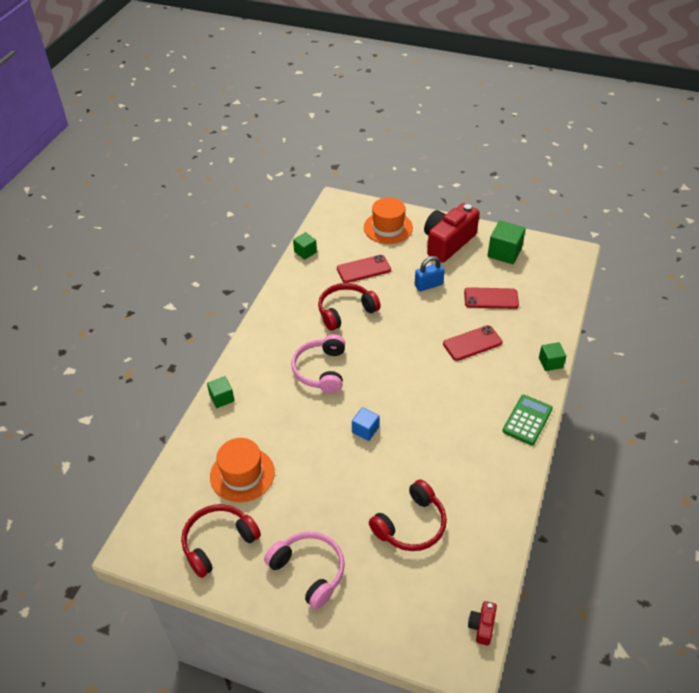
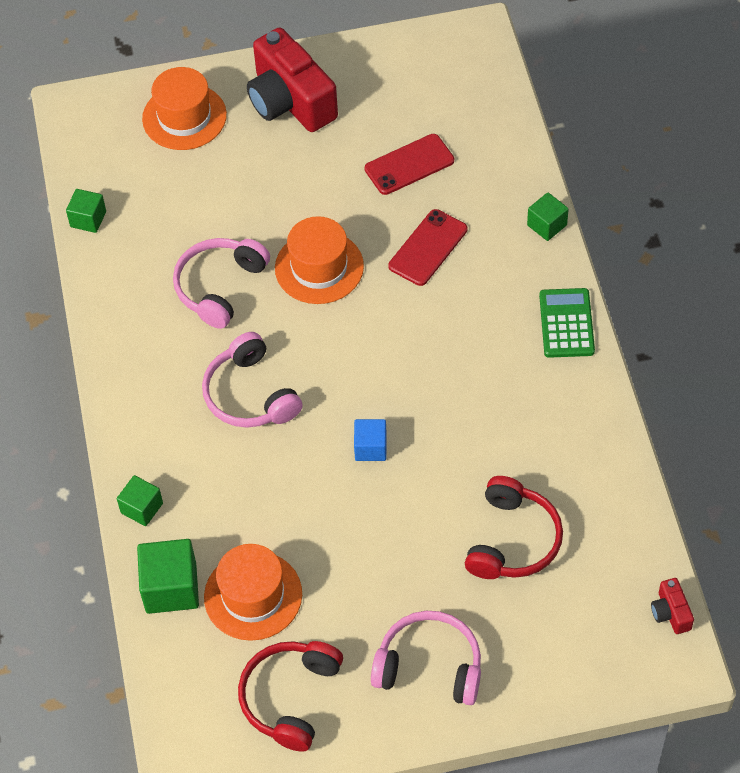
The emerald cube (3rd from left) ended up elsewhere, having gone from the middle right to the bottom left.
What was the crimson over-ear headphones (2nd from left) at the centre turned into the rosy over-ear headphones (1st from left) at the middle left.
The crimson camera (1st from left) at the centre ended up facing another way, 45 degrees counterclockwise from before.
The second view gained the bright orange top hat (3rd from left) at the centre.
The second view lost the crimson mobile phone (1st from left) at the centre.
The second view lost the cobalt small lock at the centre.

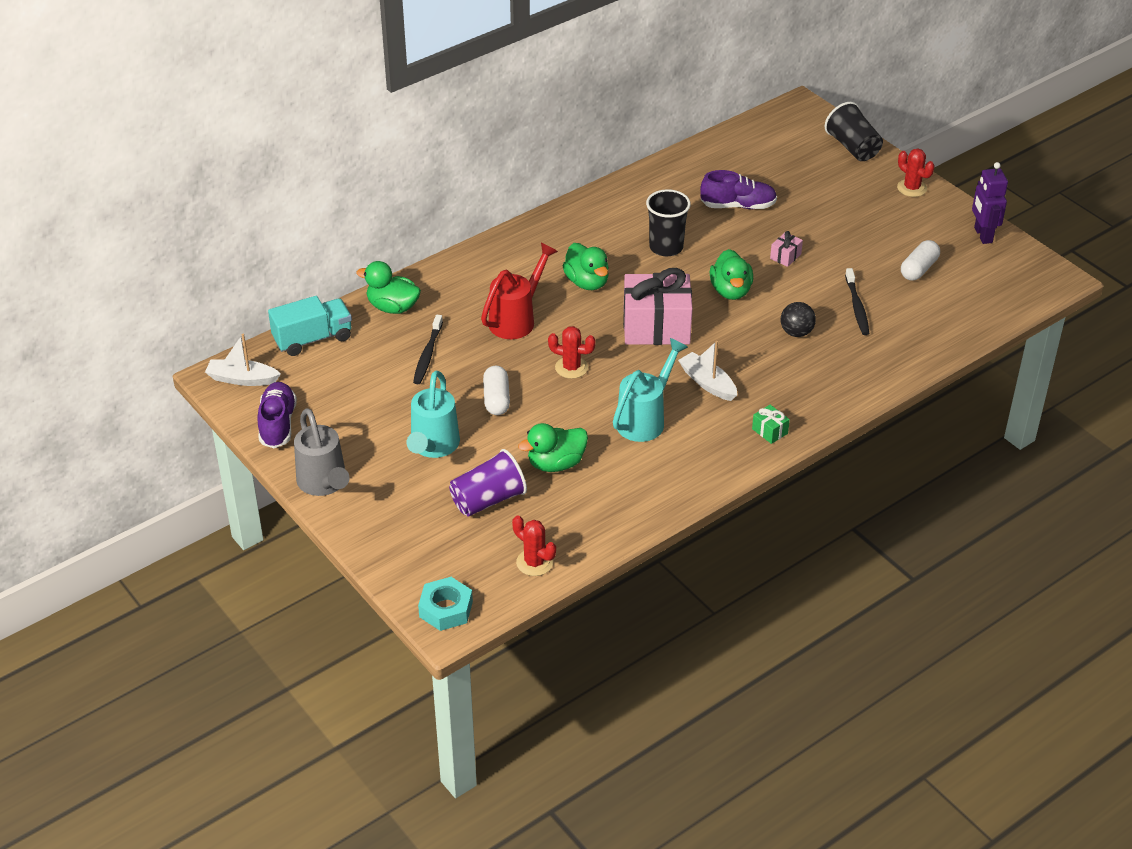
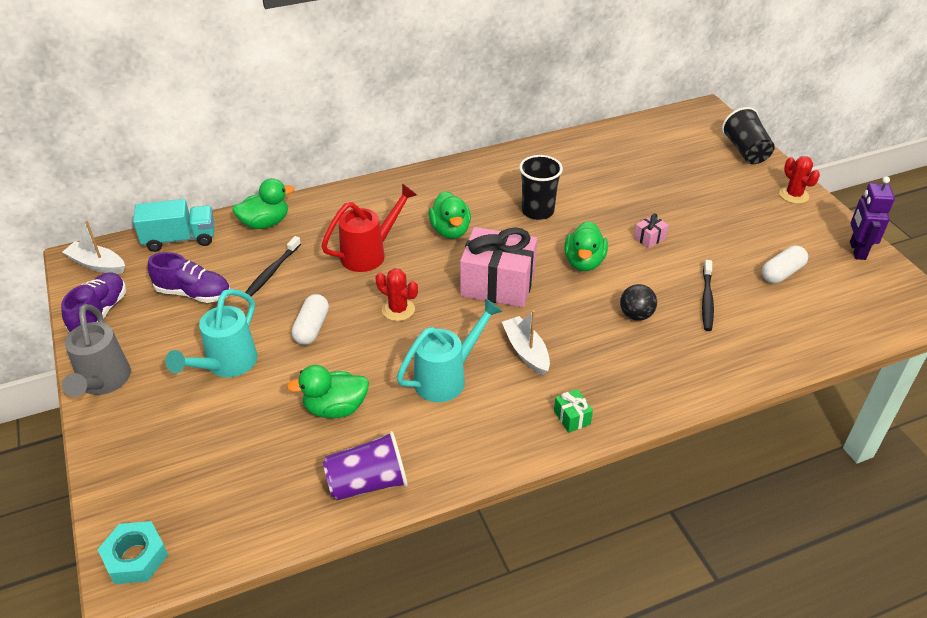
The violet lace-up shoe (2nd from left) ended up elsewhere, having gone from the top centre to the middle left.
The emerald toy duck (1st from left) at the centre ended up facing another way, 120 degrees clockwise from before.
The violet tumbler ended up elsewhere, having gone from the centre to the bottom centre.
The second view lost the crimson saguaro cactus (1st from left) at the centre.

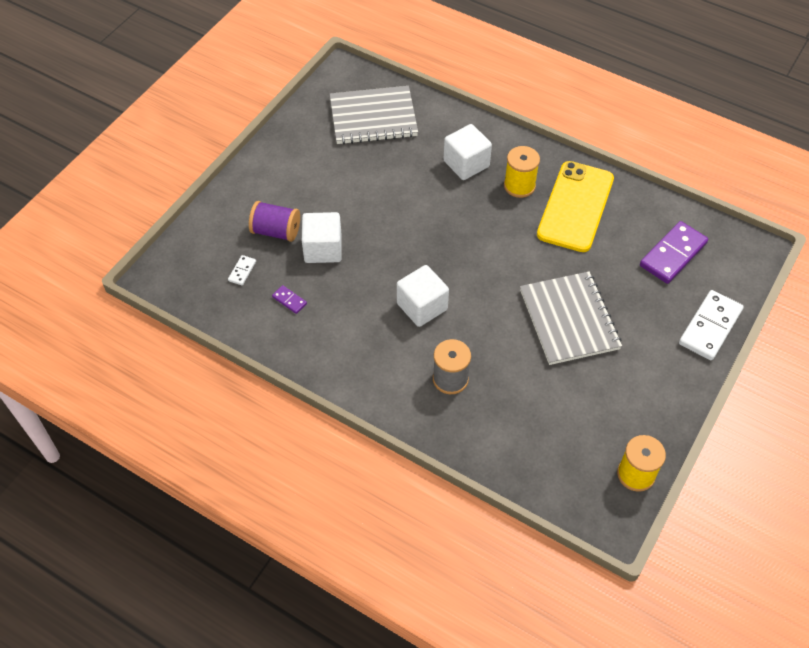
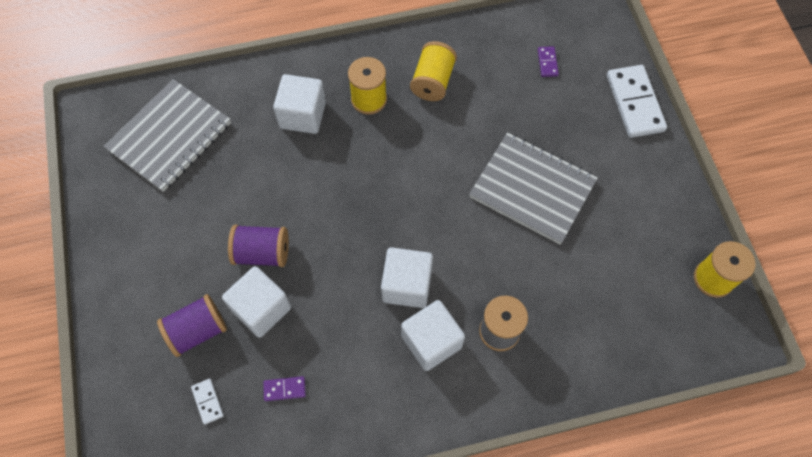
The second view gained the violet spool (2nd from left) at the middle left.
The second view gained the snow-white cube (4th from left) at the bottom centre.
Where the yellow mobile phone stood at the top right, the yellow spool (2nd from left) came to stand at the top centre.
The size of the violet domino tile (2nd from left) at the middle right changed by a factor of 0.46.

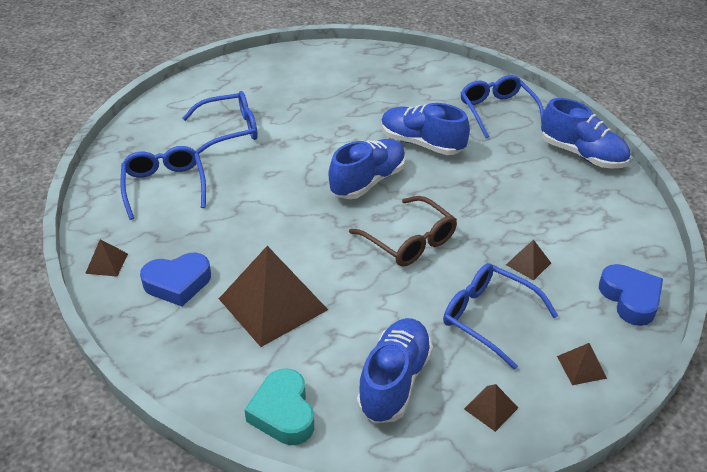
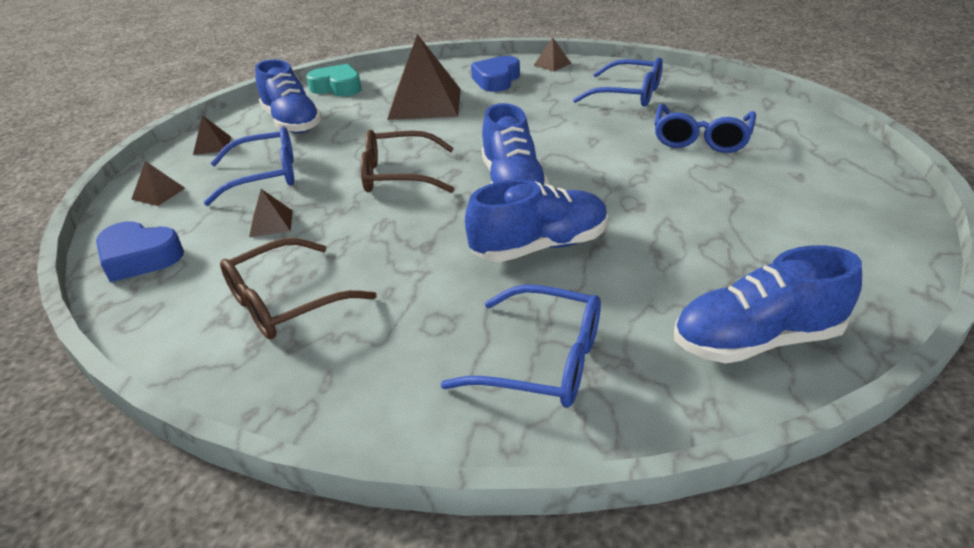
The second view gained the brown eyeglasses (1st from left) at the middle left.
The cobalt lace-up shoe (4th from left) ended up elsewhere, having gone from the top right to the middle right.

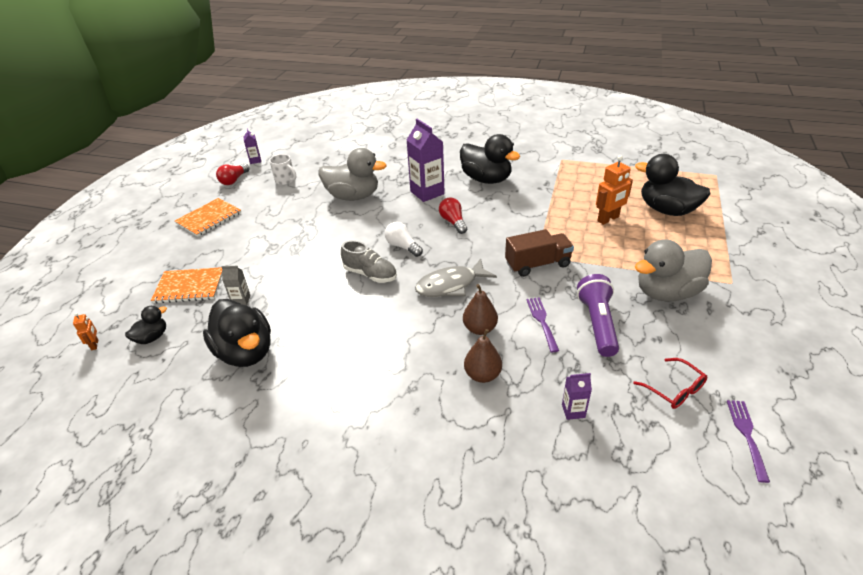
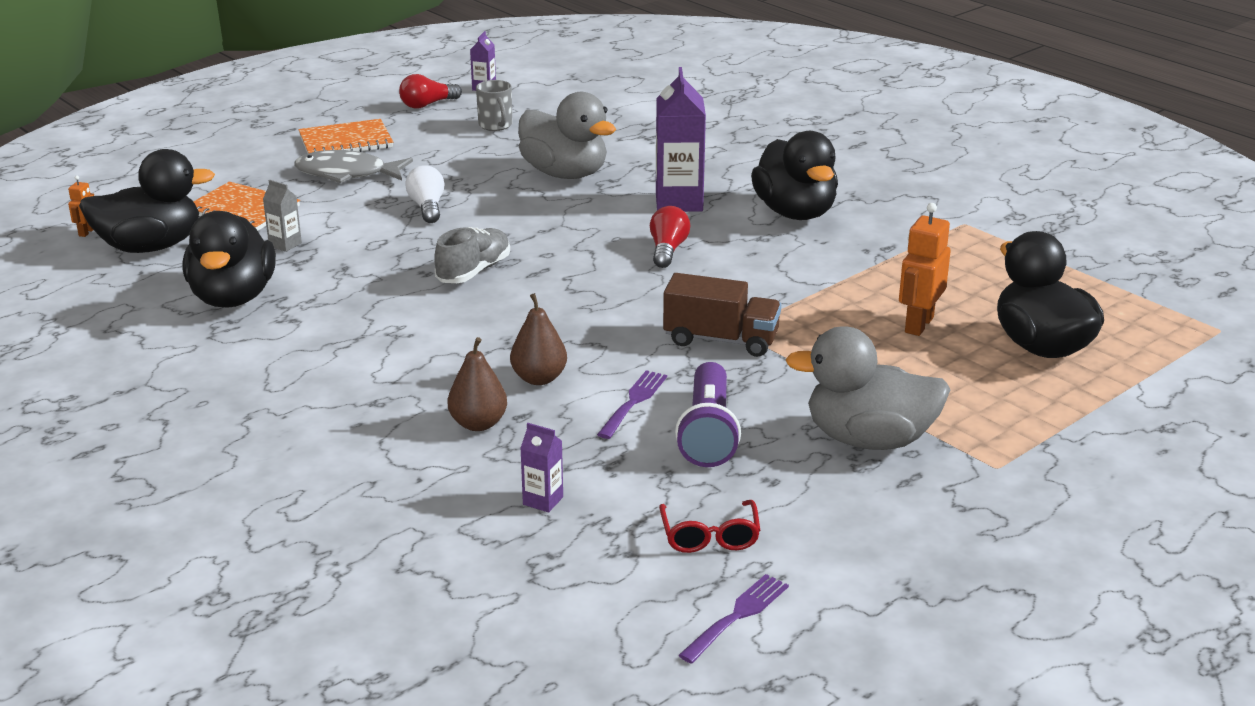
The size of the ebony toy duck (1st from left) at the middle left changed by a factor of 2.02.
The gray fish ended up elsewhere, having gone from the centre to the top left.
The snow-white light bulb ended up elsewhere, having gone from the centre to the top centre.
The gray lace-up shoe at the centre ended up facing another way, 120 degrees counterclockwise from before.
What was the snow-white tea mug at the top left turned into the gray tea mug at the top centre.
The violet flashlight at the middle right ended up facing another way, 150 degrees clockwise from before.
The bright orange toy robot (2nd from left) at the top right ended up facing another way, 120 degrees clockwise from before.

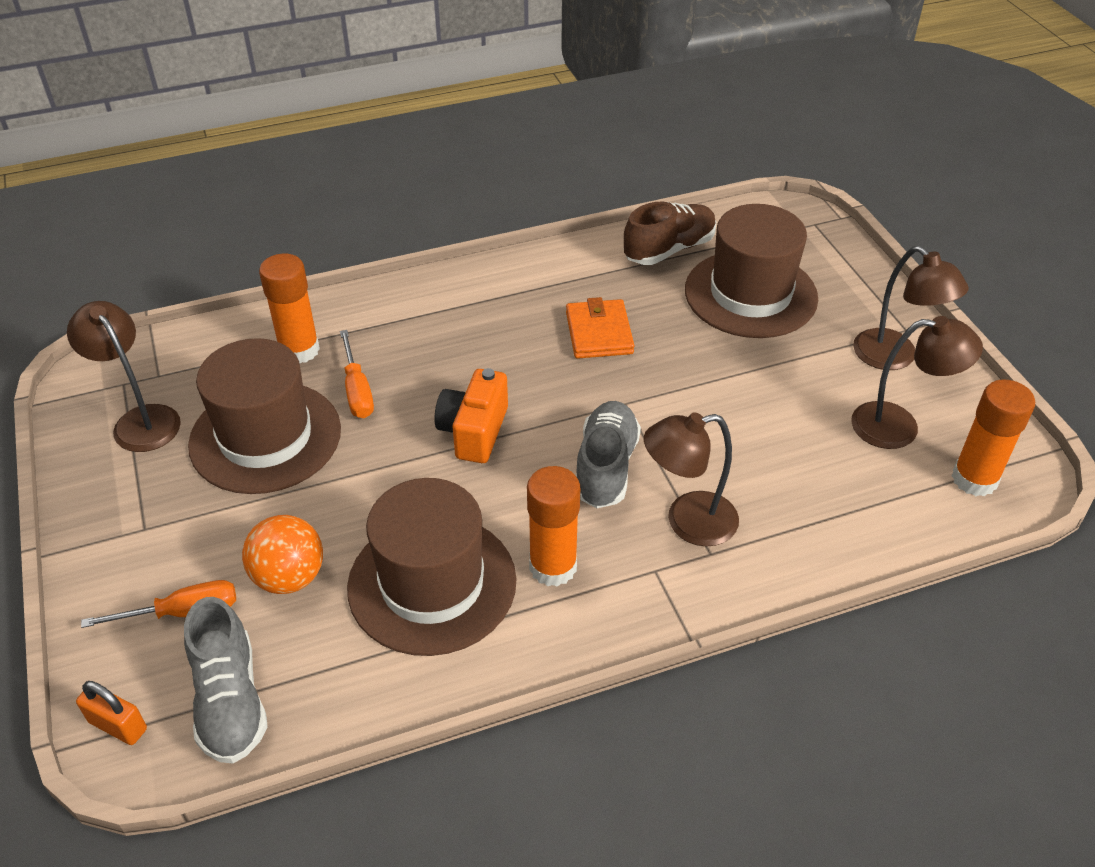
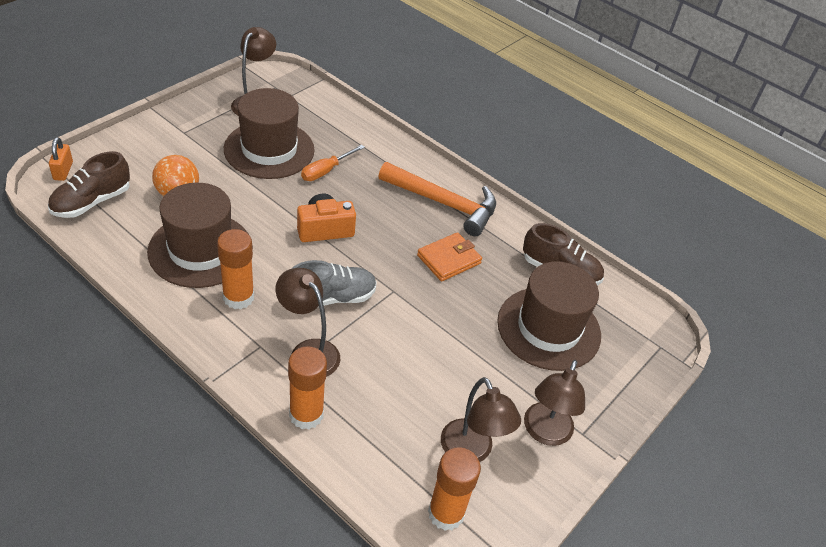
What was the gray lace-up shoe (1st from left) at the bottom left turned into the brown lace-up shoe (1st from left) at the middle left.
The bright orange glue (1st from left in the first image) ended up elsewhere, having gone from the middle left to the bottom centre.
The second view gained the bright orange carpenter's hammer at the centre.
The second view lost the bright orange flat screwdriver (1st from left) at the bottom left.

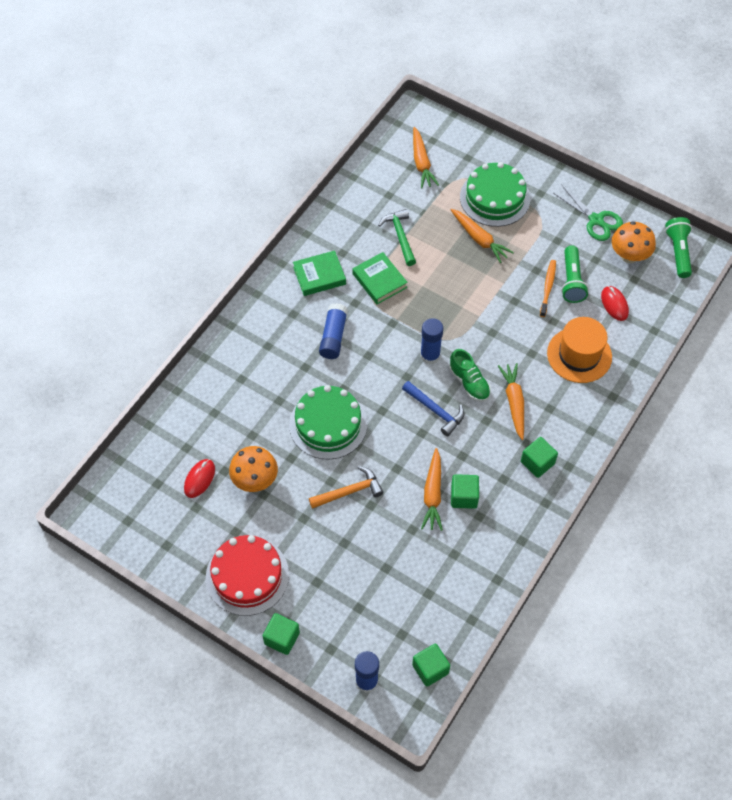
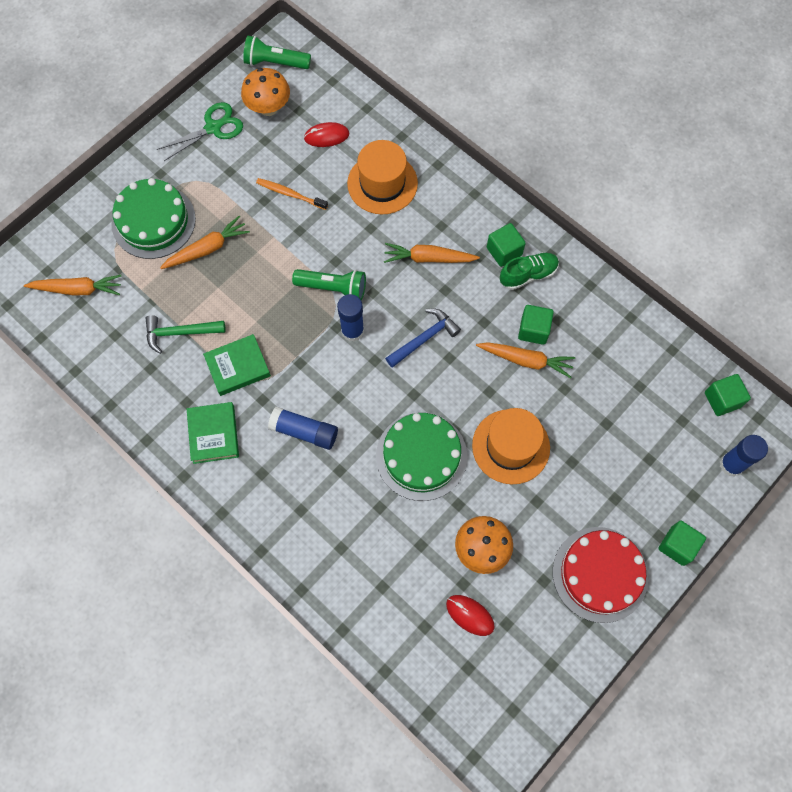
The emerald flashlight (1st from left in the first image) ended up elsewhere, having gone from the middle right to the centre.
Where the bright orange carpenter's hammer stood at the centre, the bright orange top hat (2nd from left) came to stand at the centre.
The emerald lace-up shoe ended up elsewhere, having gone from the centre to the middle right.

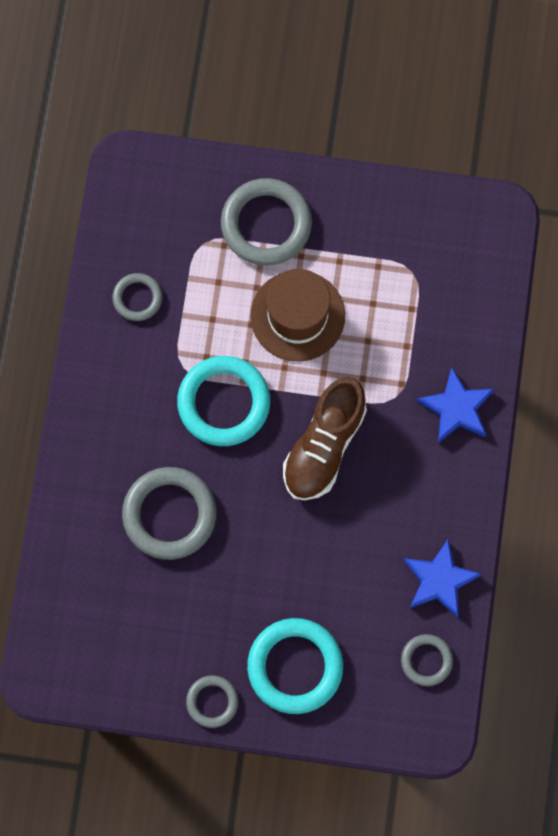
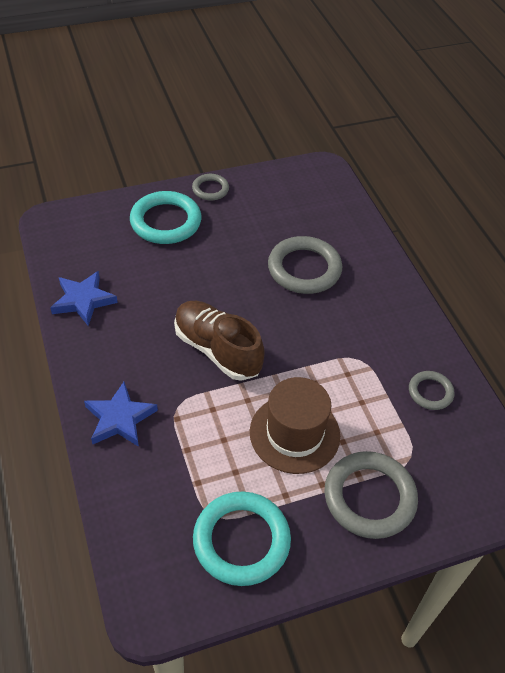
The brown lace-up shoe at the centre ended up facing another way, 45 degrees counterclockwise from before.
The teal ring (1st from left in the first image) ended up elsewhere, having gone from the centre to the bottom centre.
The second view lost the gray ring (5th from left) at the bottom right.

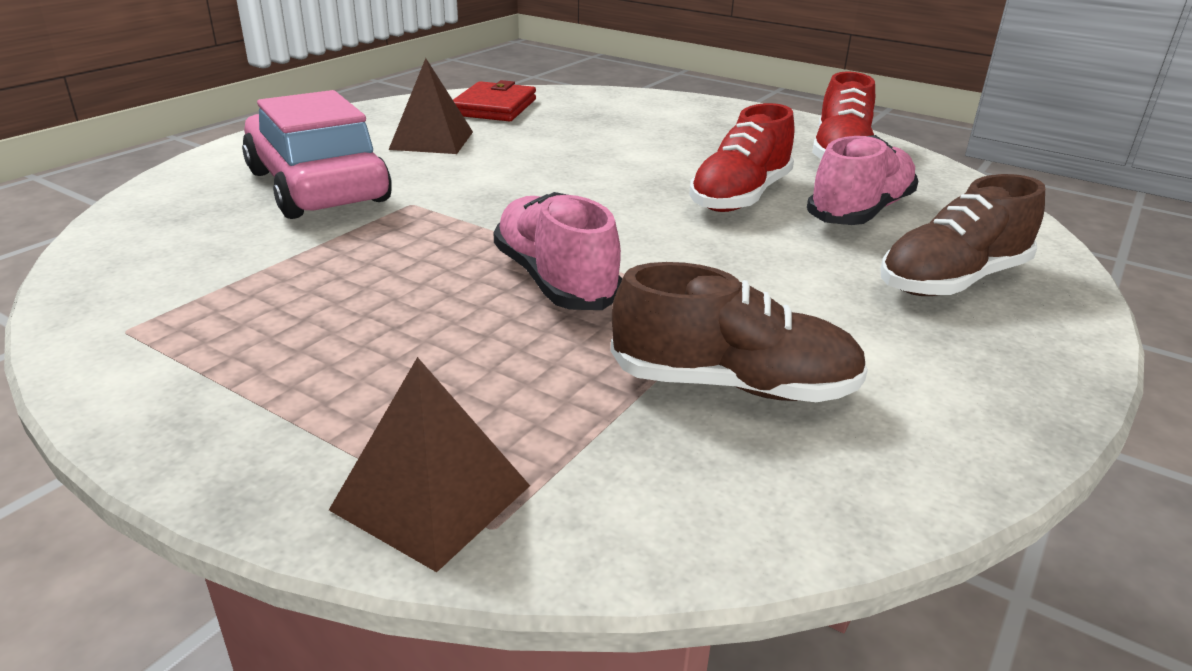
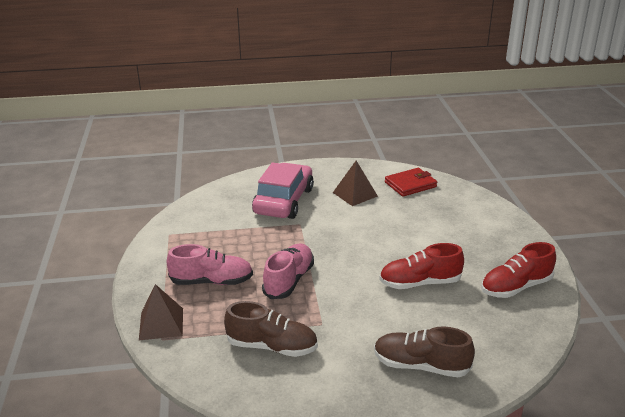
The rosy lace-up shoe (2nd from left in the first image) ended up elsewhere, having gone from the top right to the centre.
The brown lace-up shoe (1st from left) at the centre ended up facing another way, 45 degrees counterclockwise from before.

